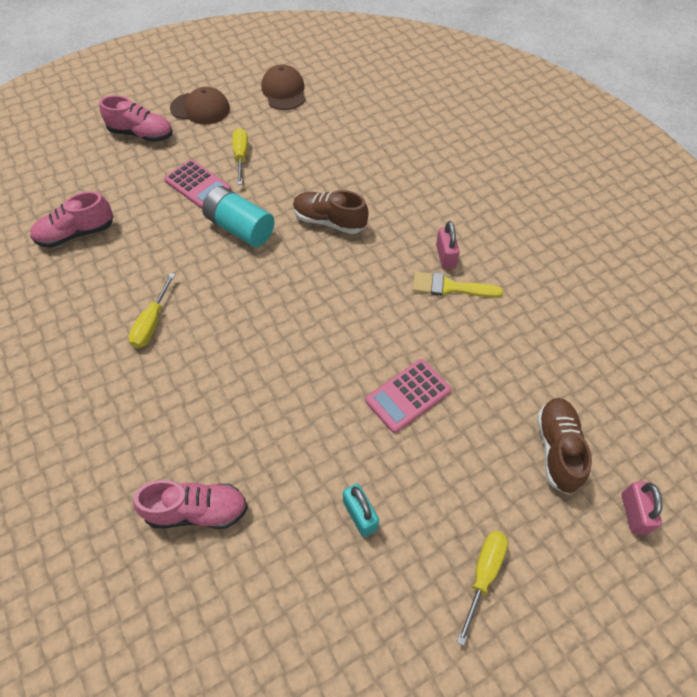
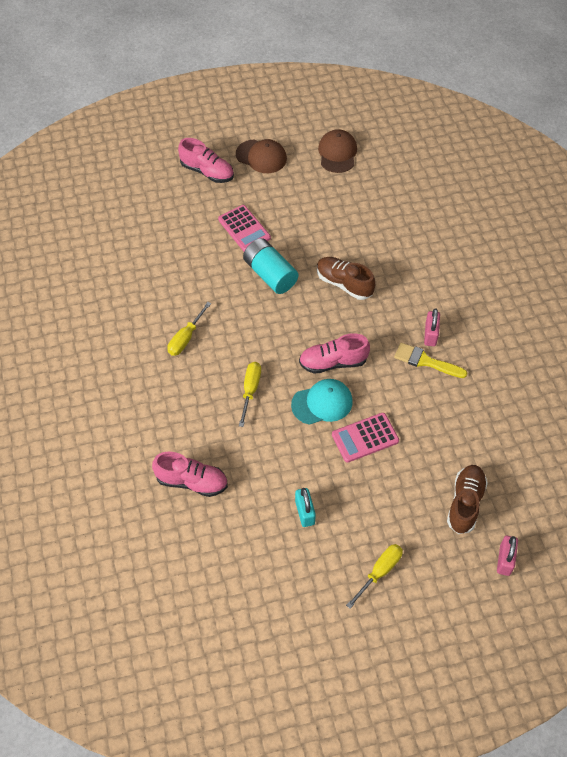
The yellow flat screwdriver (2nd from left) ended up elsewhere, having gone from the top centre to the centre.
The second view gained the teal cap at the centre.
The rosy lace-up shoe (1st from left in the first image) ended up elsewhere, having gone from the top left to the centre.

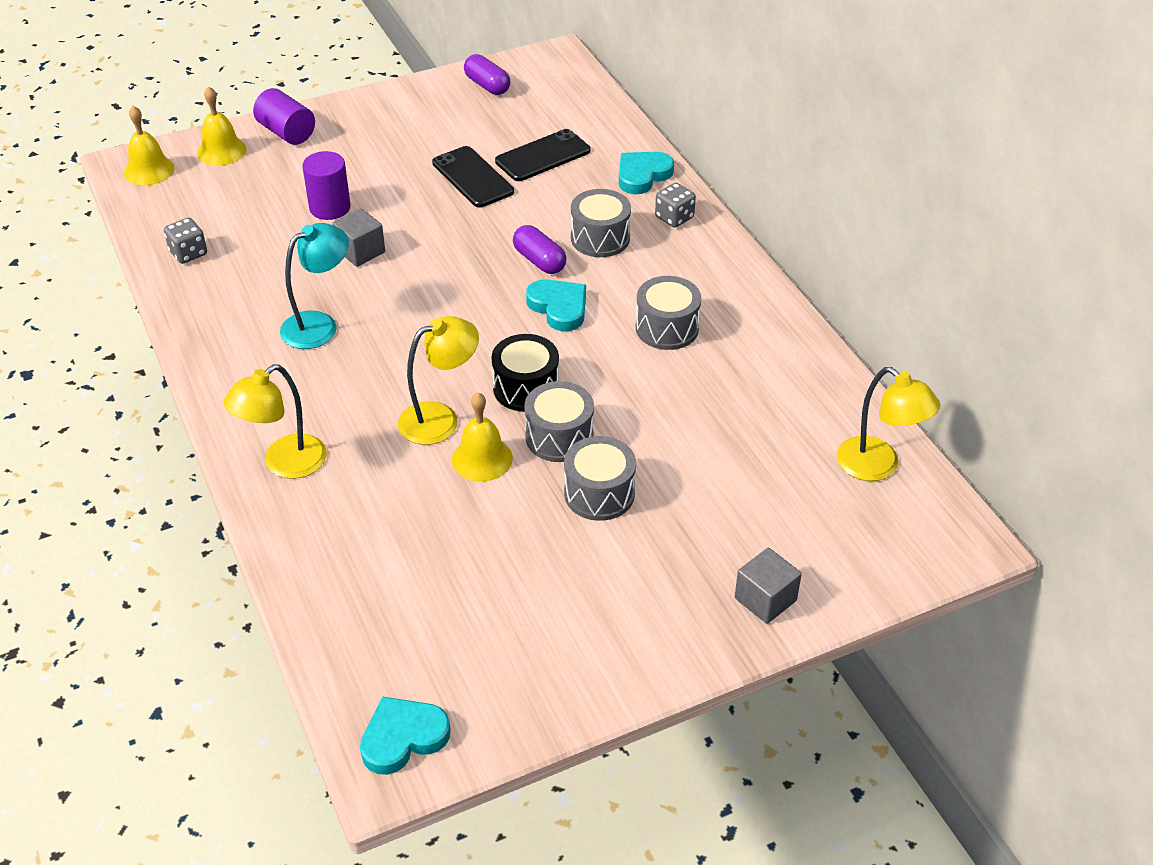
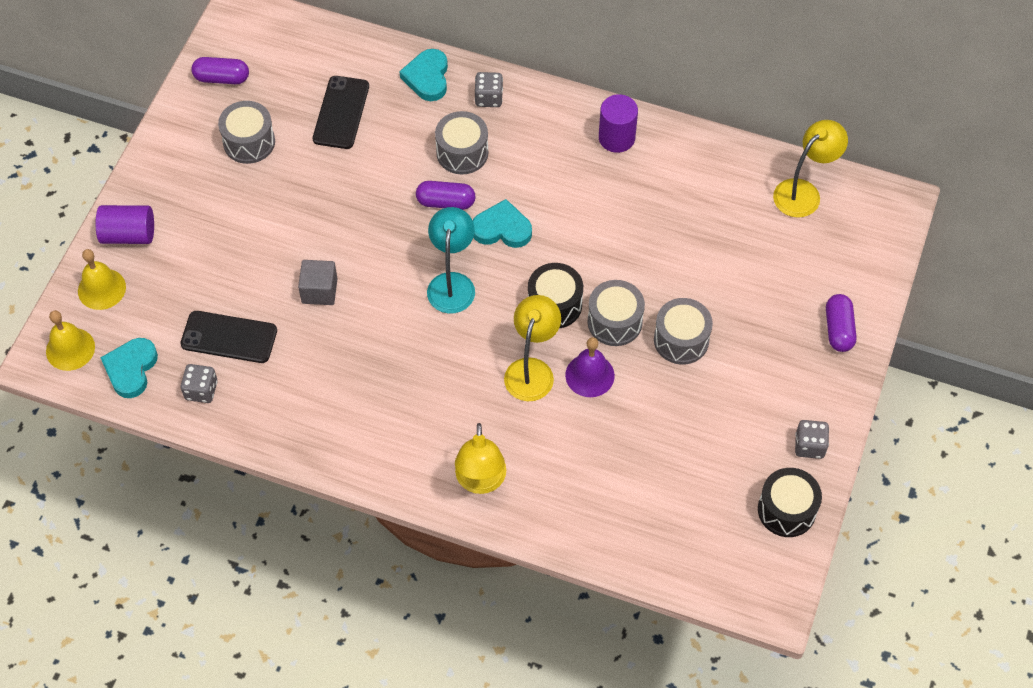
The teal love heart (1st from left) ended up elsewhere, having gone from the bottom centre to the middle left.
The ebony mobile phone (1st from left) ended up elsewhere, having gone from the top centre to the middle left.
The gray snare drum (4th from left in the first image) ended up elsewhere, having gone from the centre to the top left.
The teal desk lamp ended up elsewhere, having gone from the top left to the centre.
What was the yellow school bell (3rd from left) at the centre turned into the violet school bell at the centre.
The violet solid cylinder (2nd from left) ended up elsewhere, having gone from the top left to the top centre.
The second view gained the ebony snare drum (2nd from left) at the bottom right.
The yellow desk lamp (3rd from left) at the middle right ended up facing another way, 45 degrees counterclockwise from before.
The second view gained the gray dice (3rd from left) at the middle right.
Where the gray cube (2nd from left) stood at the bottom centre, the violet pill shape (3rd from left) came to stand at the middle right.

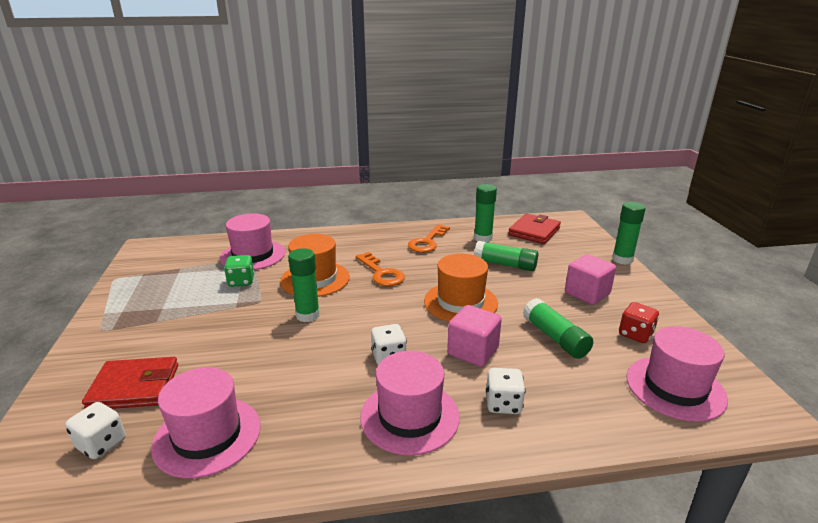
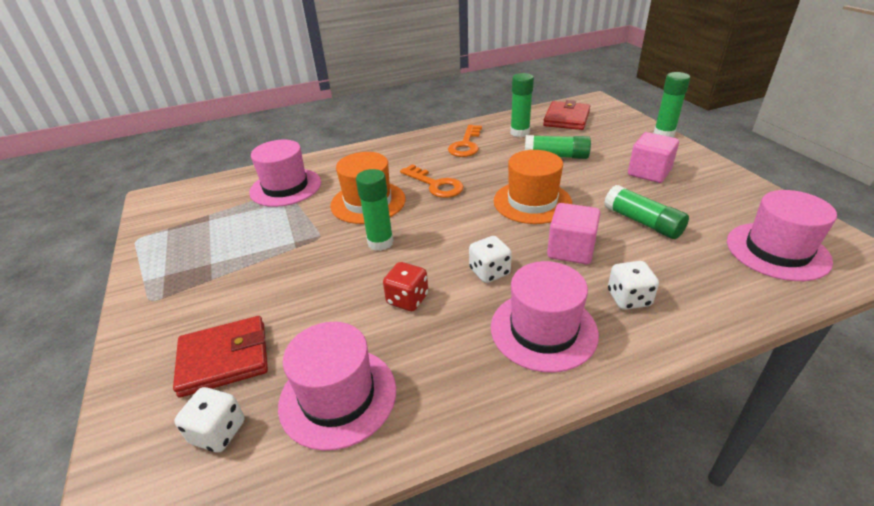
The crimson dice ended up elsewhere, having gone from the middle right to the centre.
The second view lost the emerald dice at the middle left.

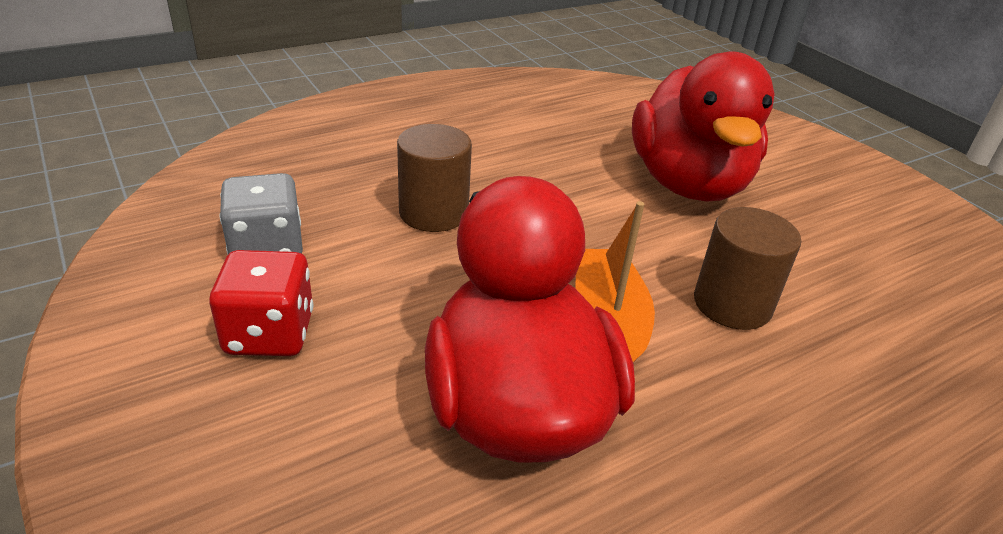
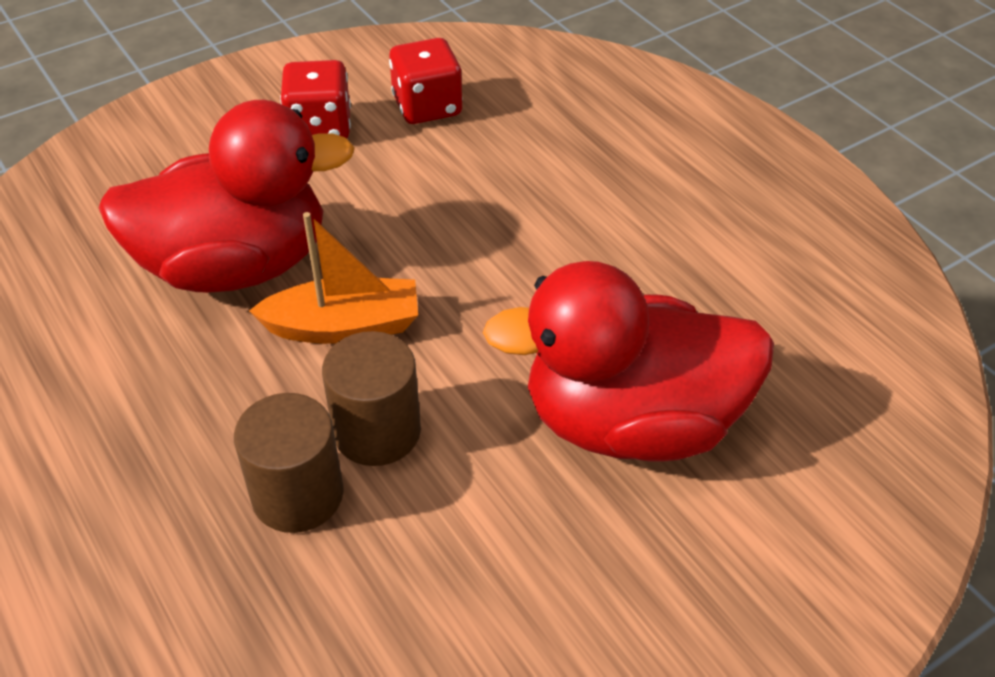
The brown solid cylinder (1st from left) ended up elsewhere, having gone from the centre to the bottom left.
What was the gray dice at the middle left turned into the crimson dice (2nd from left) at the top centre.

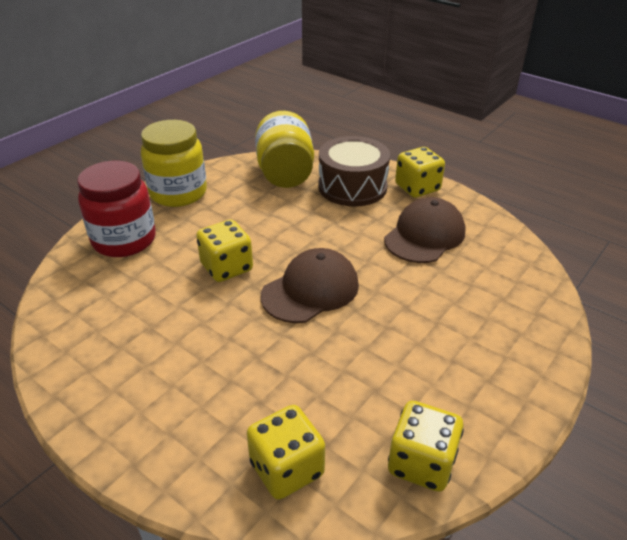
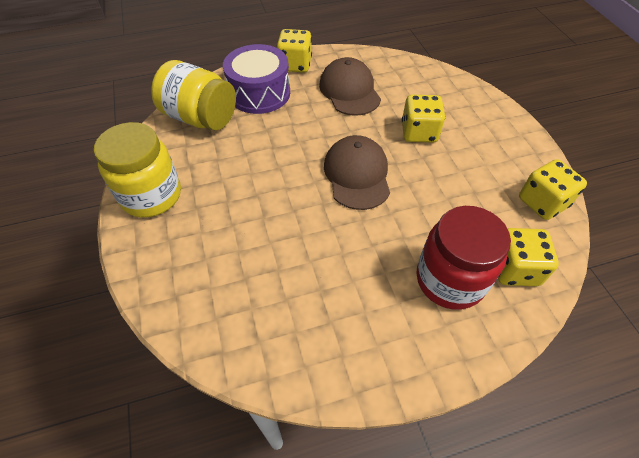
What was the brown snare drum at the top centre turned into the violet snare drum at the top centre.
The yellow dice (1st from left in the first image) ended up elsewhere, having gone from the centre to the top centre.
The crimson jam jar ended up elsewhere, having gone from the middle left to the middle right.

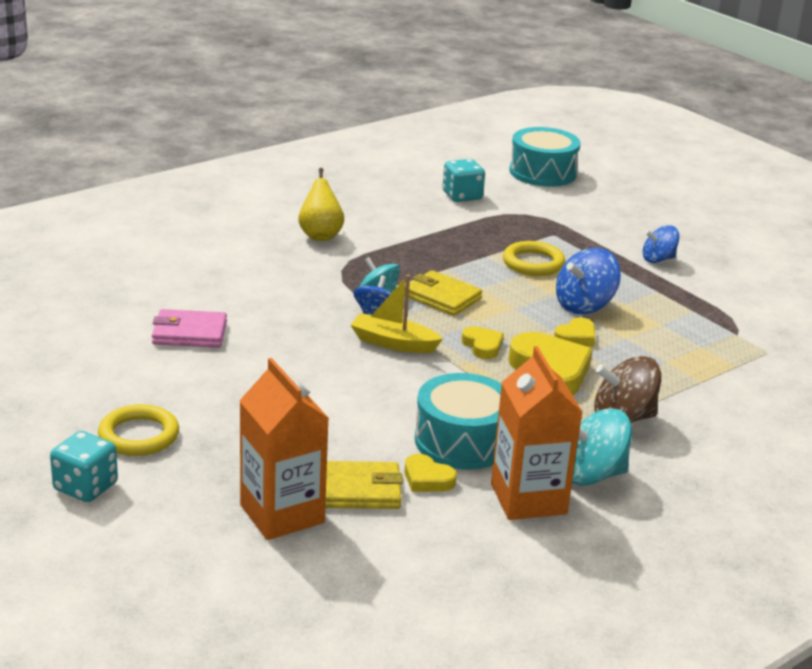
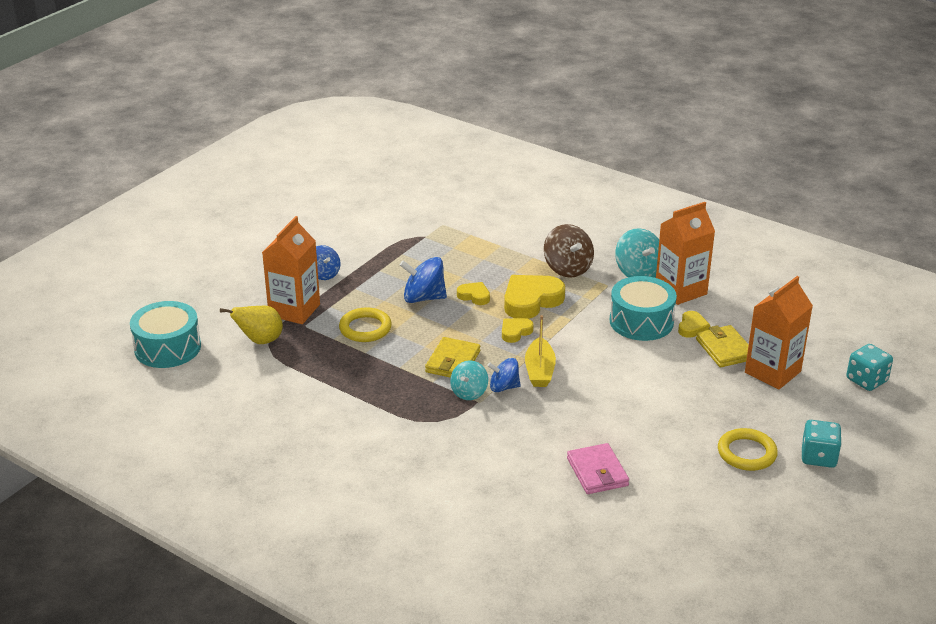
The yellow pear ended up elsewhere, having gone from the top centre to the middle left.
The second view gained the bright orange milk carton (1st from left) at the middle left.
The cobalt spinning top (2nd from left) at the middle right ended up facing another way, 150 degrees clockwise from before.
The teal dice (2nd from left) ended up elsewhere, having gone from the top centre to the middle right.

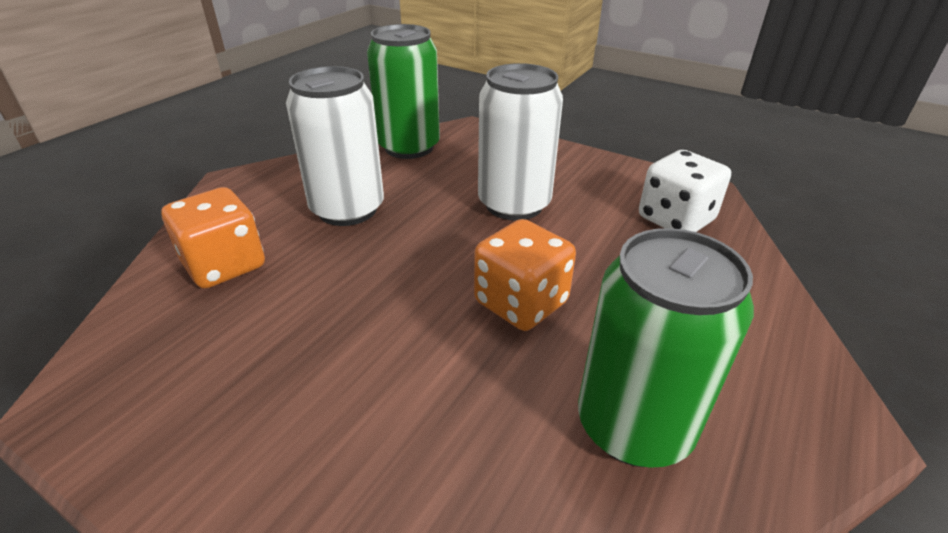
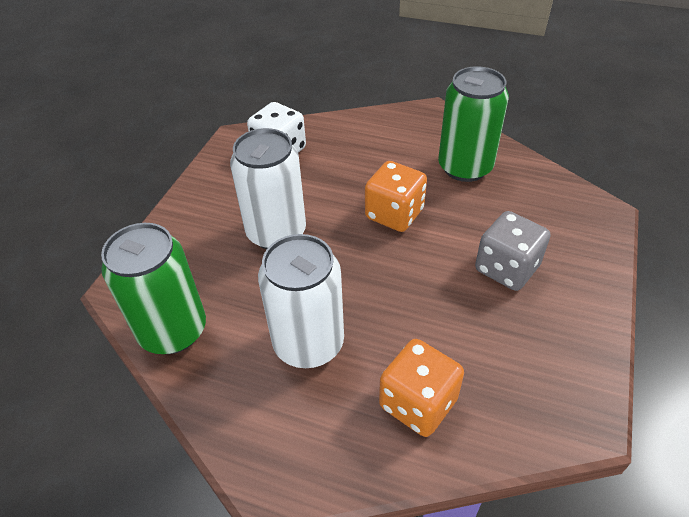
The second view gained the gray dice at the middle right.

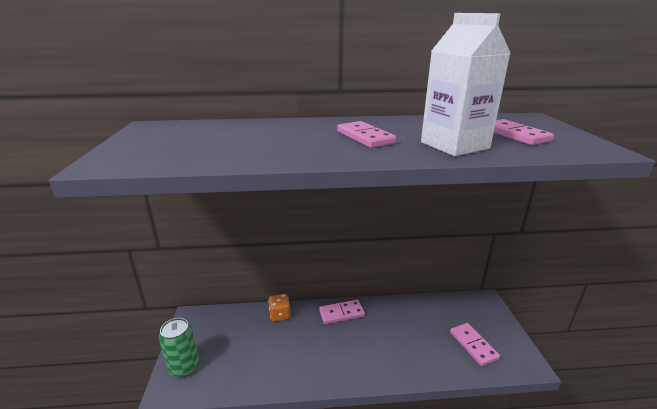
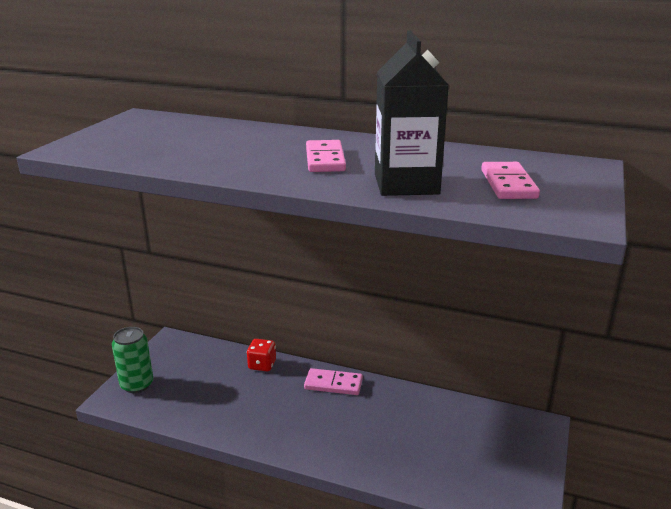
What was the bright orange dice at the bottom centre turned into the crimson dice at the bottom centre.
What was the snow-white milk carton at the top right turned into the ebony milk carton at the top centre.
The second view lost the rosy domino tile (3rd from left) at the bottom right.

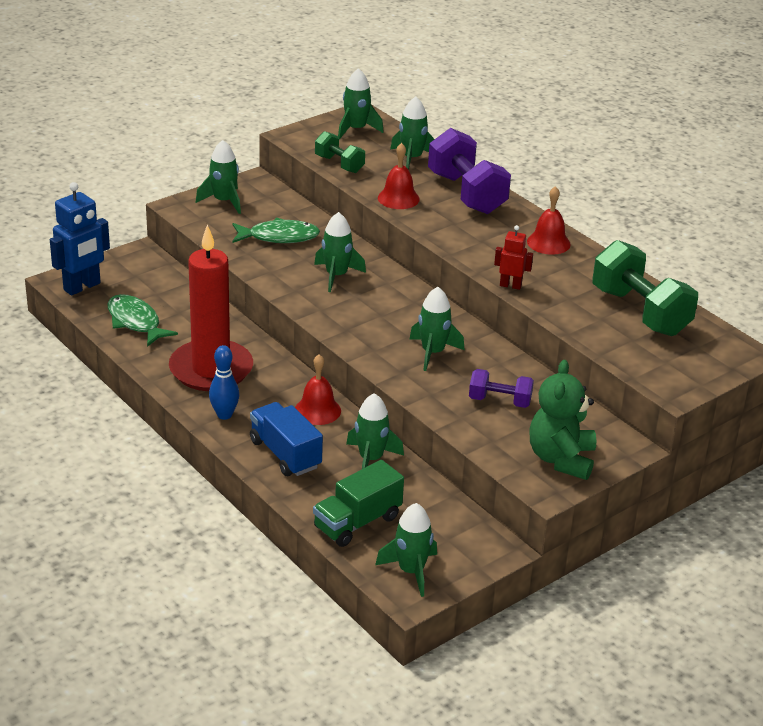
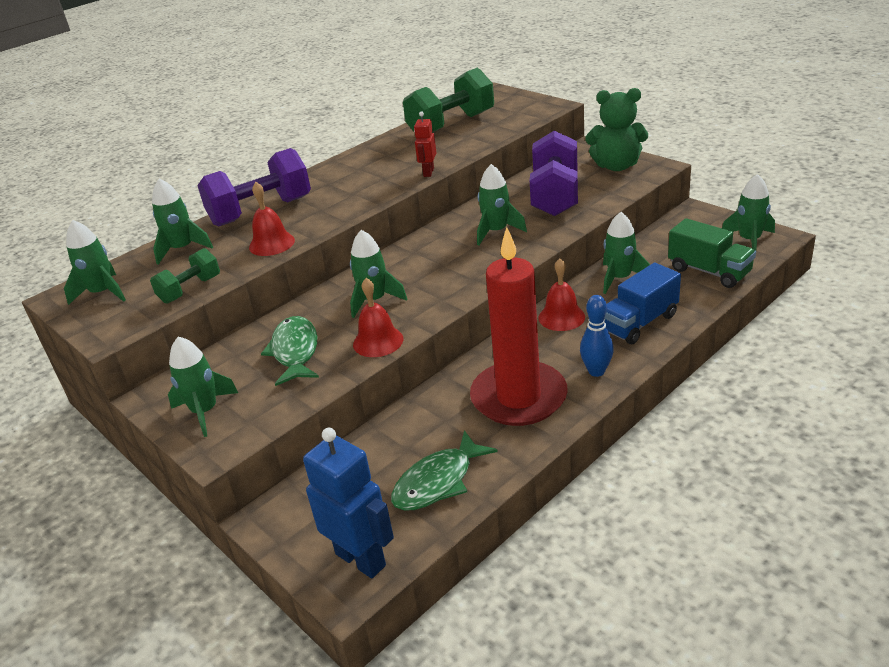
The crimson school bell (3rd from left in the first image) ended up elsewhere, having gone from the top right to the centre.
The size of the violet free weight (2nd from left) at the centre changed by a factor of 1.83.

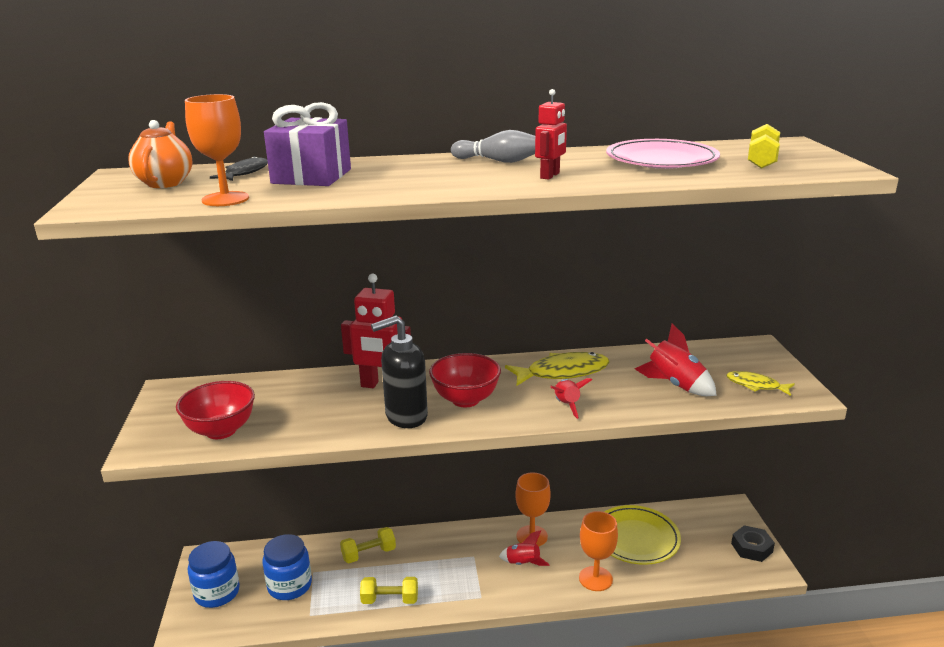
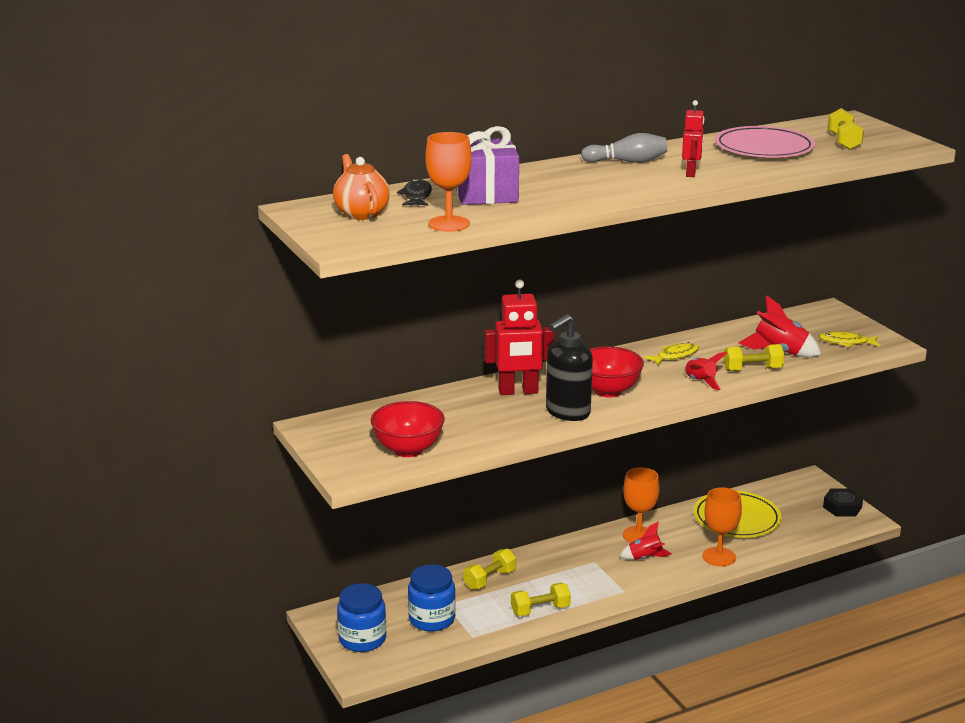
The size of the yellow fish (1st from left) at the centre changed by a factor of 0.60.
The second view gained the yellow free weight (3rd from left) at the middle right.

